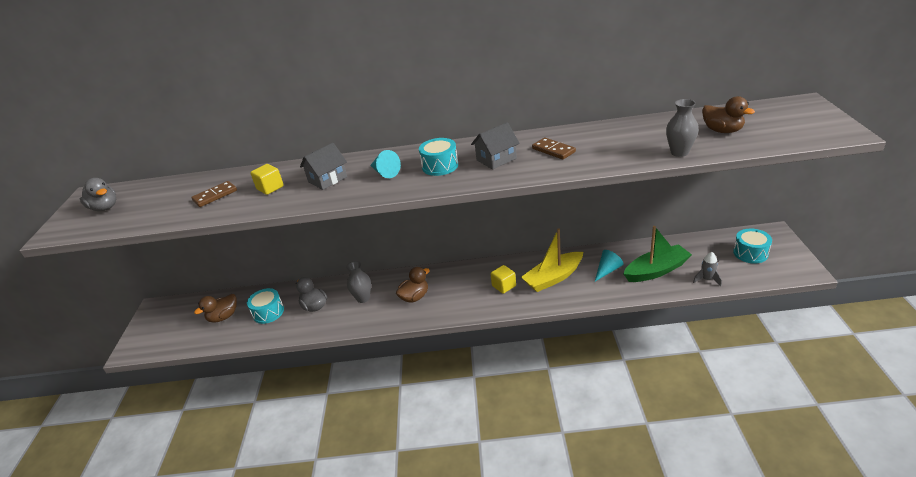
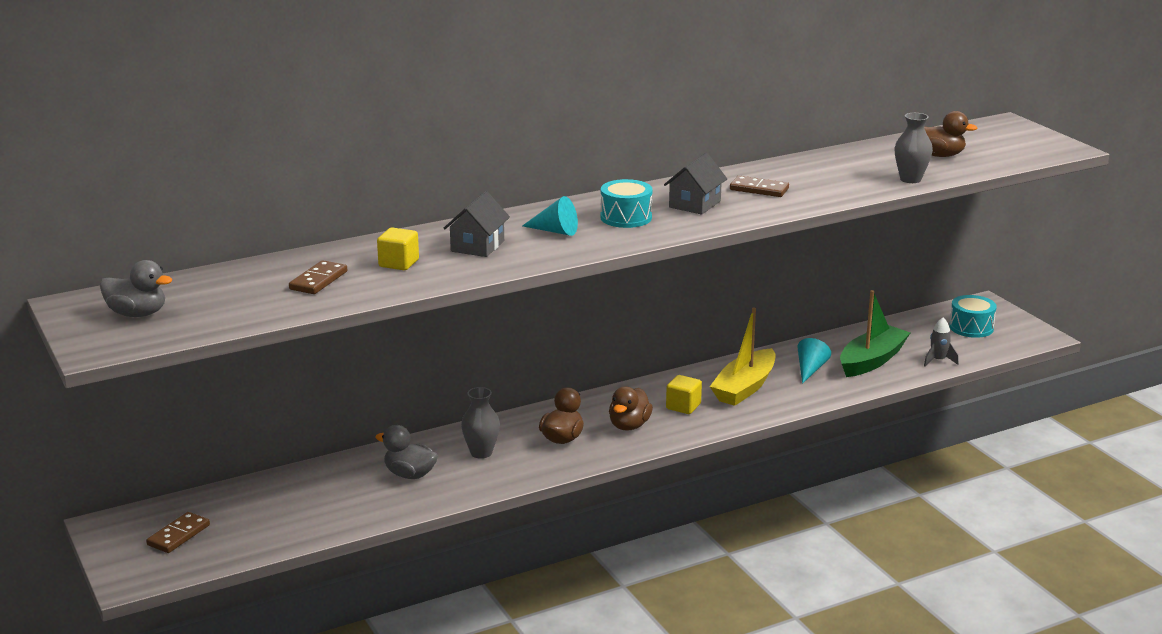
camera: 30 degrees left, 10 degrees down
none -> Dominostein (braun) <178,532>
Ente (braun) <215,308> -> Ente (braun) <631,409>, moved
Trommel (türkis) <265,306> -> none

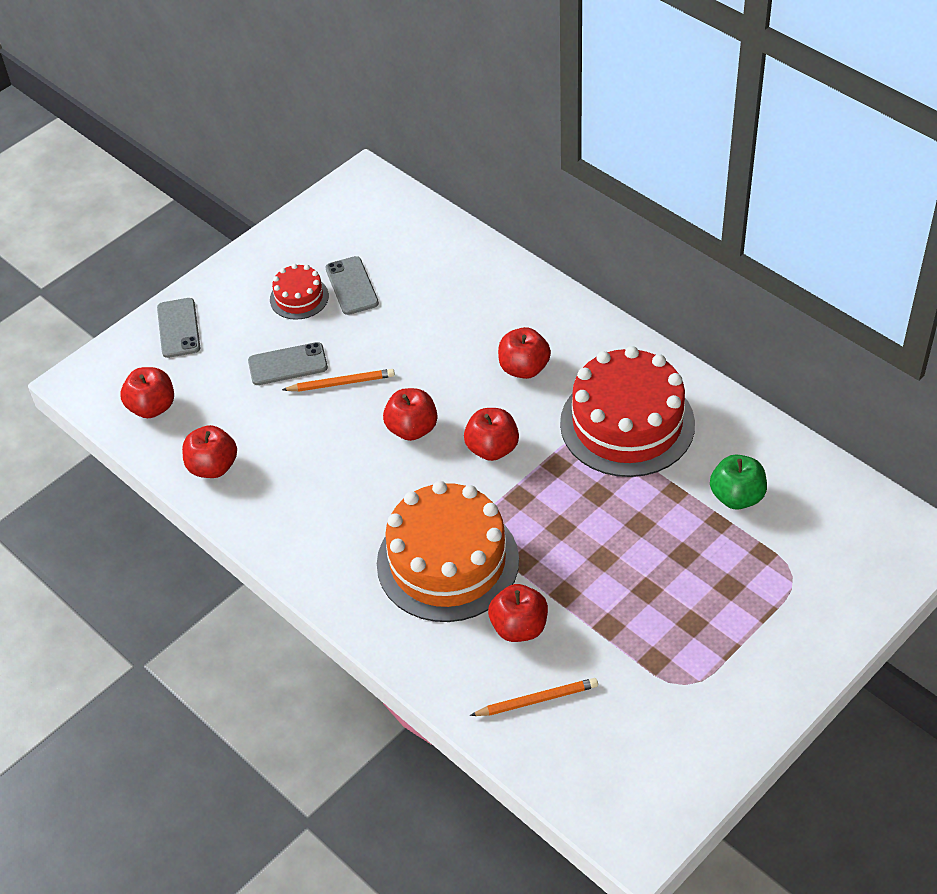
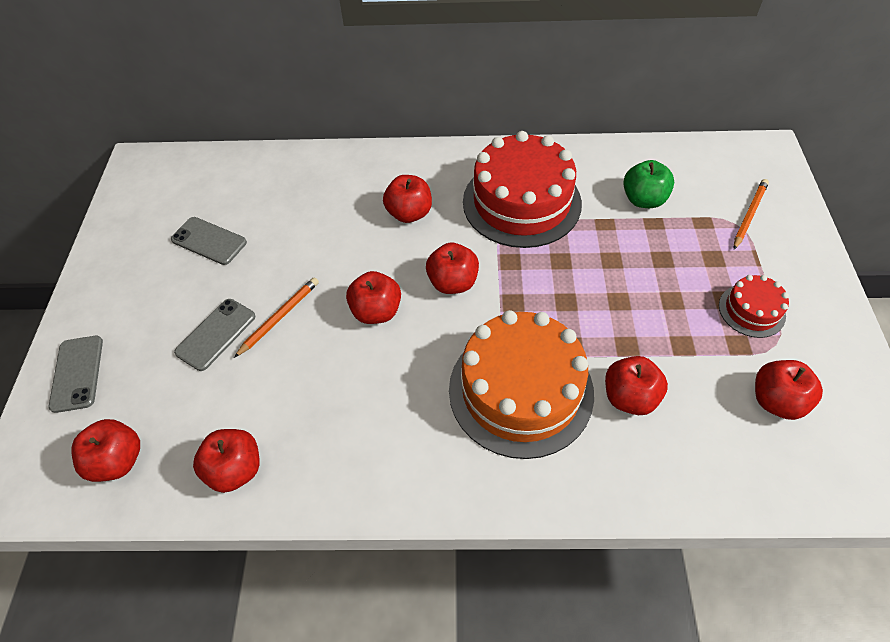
camera: 45 degrees left, 5 degrees up
Handy (grau) <178,328> -> Handy (grau) <76,374>, 45 degrees clockwise
Kuchen (rot) <299,292> -> Kuchen (rot) <754,306>, moved
Bleistift (orange) <534,697> -> Bleistift (orange) <751,214>, moved
none -> Apfel (rot) <789,390>

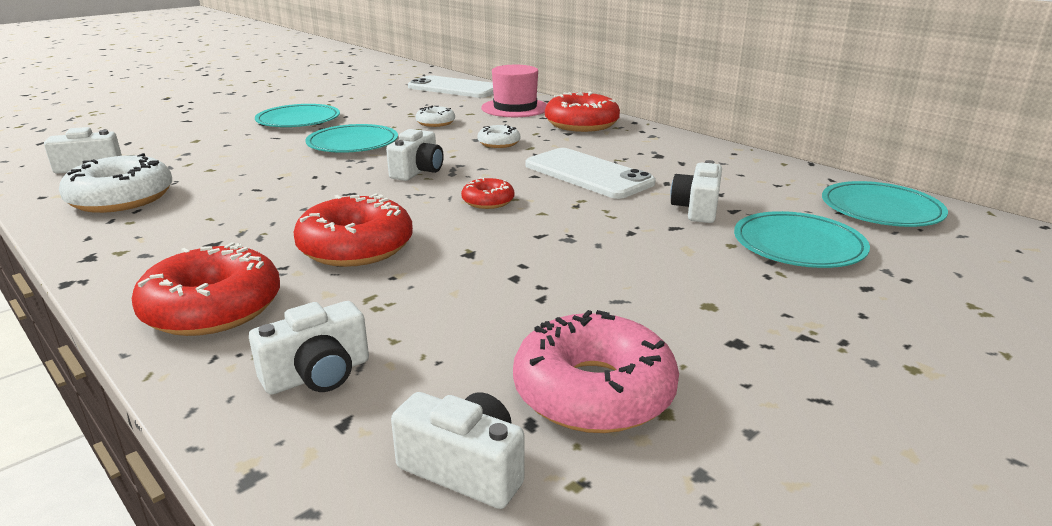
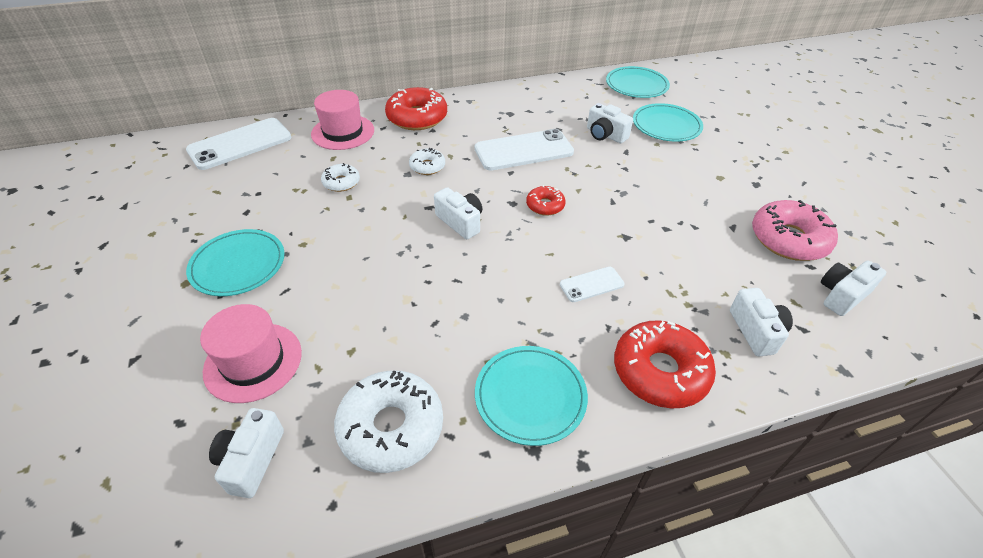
camera: 65 degrees left, 20 degrees up
none -> Hut (rosa) <251,353>
Teller (türkis) <351,138> -> Teller (türkis) <531,396>, moved
Donut (rot) <353,230> -> Handy (weiß) <592,284>

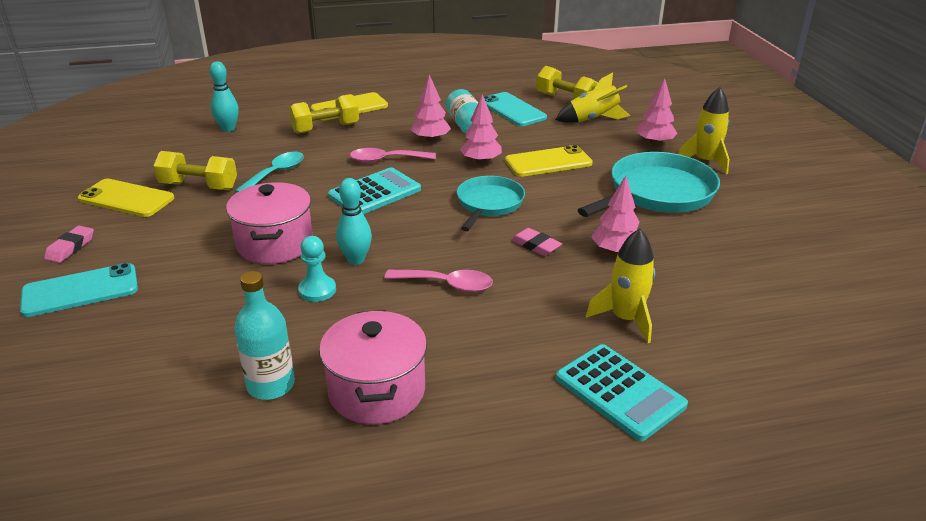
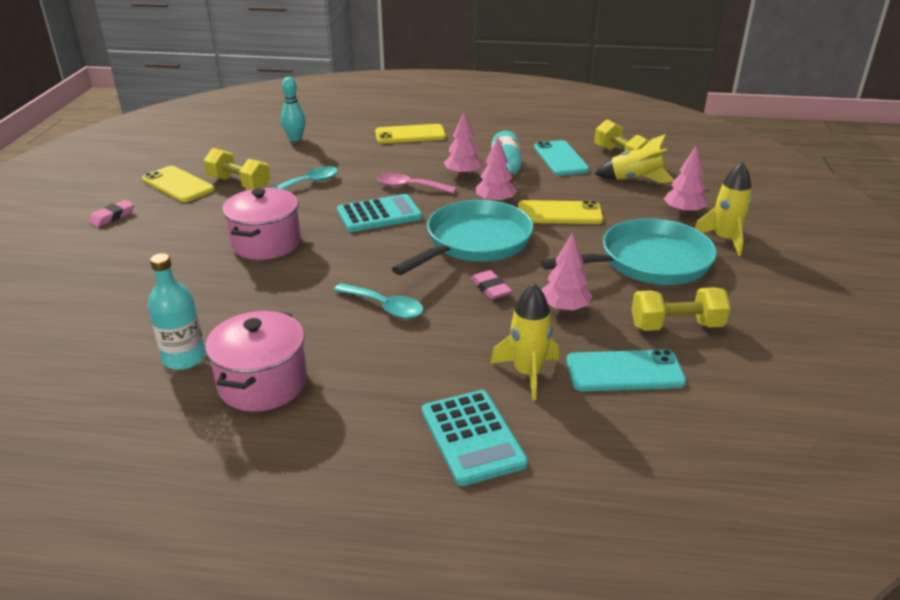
camera: 20 degrees right, 0 degrees up
Löffel (rosa) <438,281> -> Löffel (türkis) <378,300>
Pfanne (türkis) <491,203> -> Pfanne (türkis) <463,237>, x1.58
Handy (türkis) <79,290> -> Handy (türkis) <626,370>, moved
Hantel (gelb) <324,114> -> Hantel (gelb) <681,309>, moved
Bauer (türkis) <317,269> -> none
Bowlingkegel (türkis) <354,221> -> none

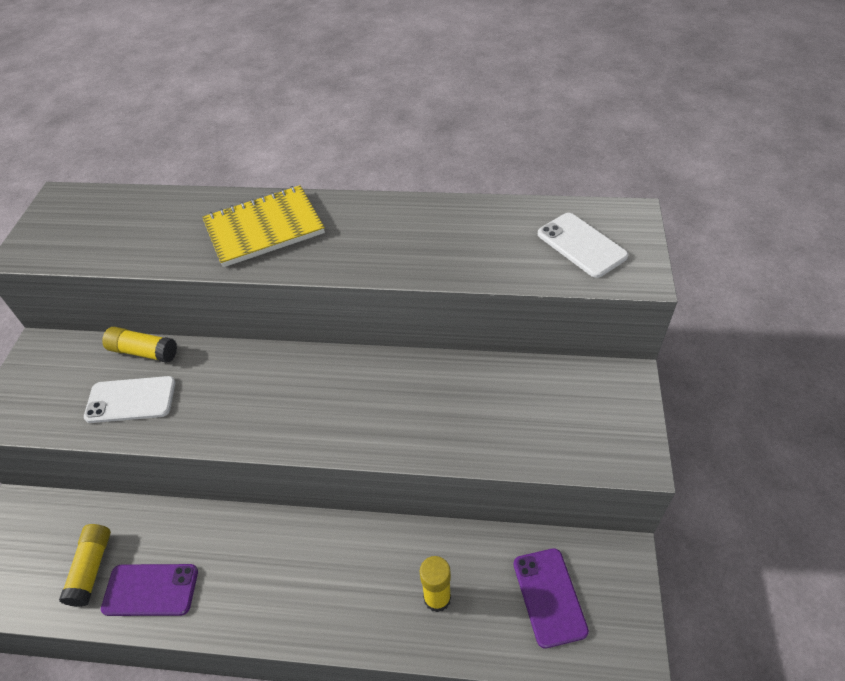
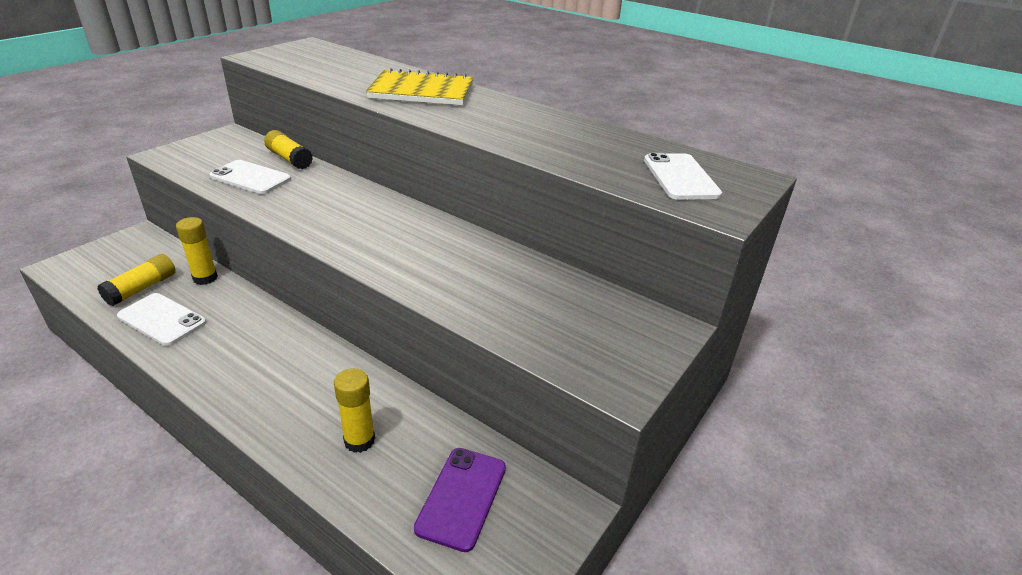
camera: 25 degrees right, 15 degrees down
Handy (lila) <149,590> -> Handy (weiß) <161,319>
none -> Klebestift (gelb) <197,251>

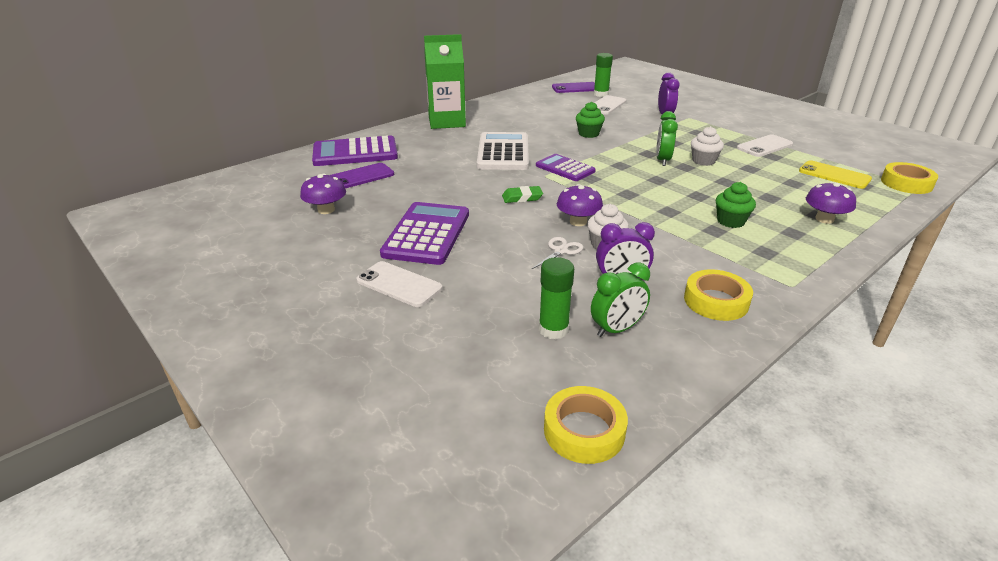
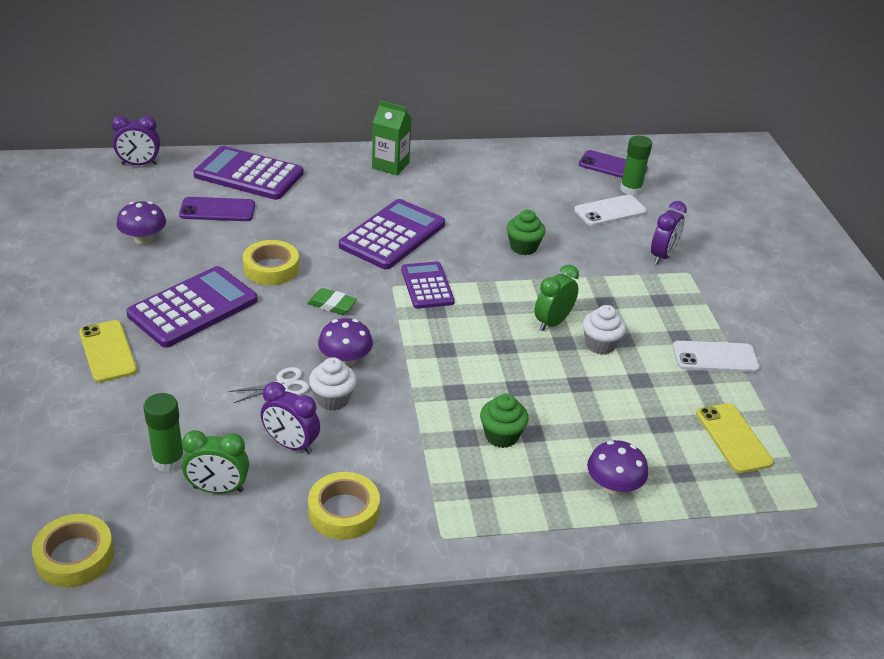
camera: 30 degrees right, 5 degrees up
Handy (weiß) <399,284> -> Handy (gelb) <108,351>
none -> Wecker (lila) <136,140>
Klebeband (gelb) <909,178> -> Klebeband (gelb) <271,262>, moved
Taschenrechner (weiß) <503,151> -> Taschenrechner (lila) <392,234>
Getränkekarton (grün) <445,81> -> Getränkekarton (grün) <392,137>, x0.64

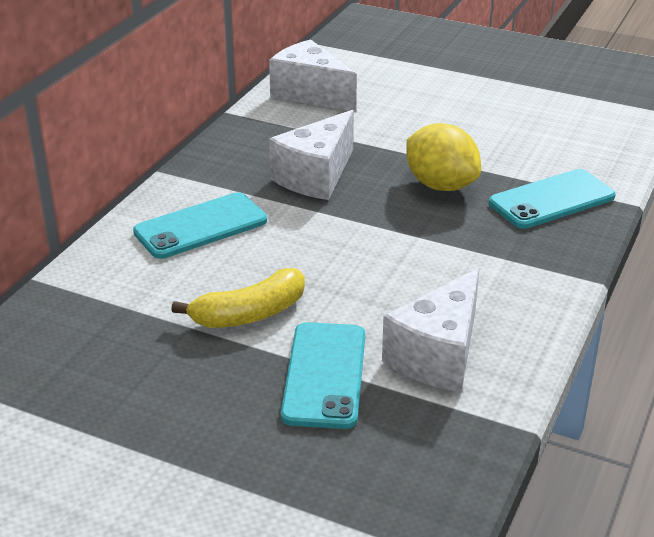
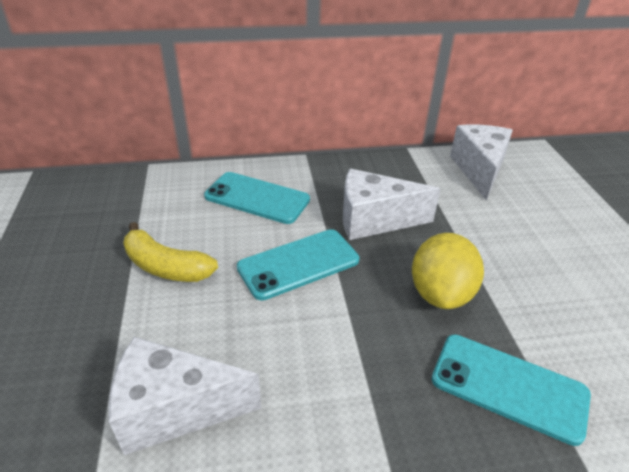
camera: 55 degrees right, 5 degrees up
Handy (türkis) <323,375> -> Handy (türkis) <298,265>, moved

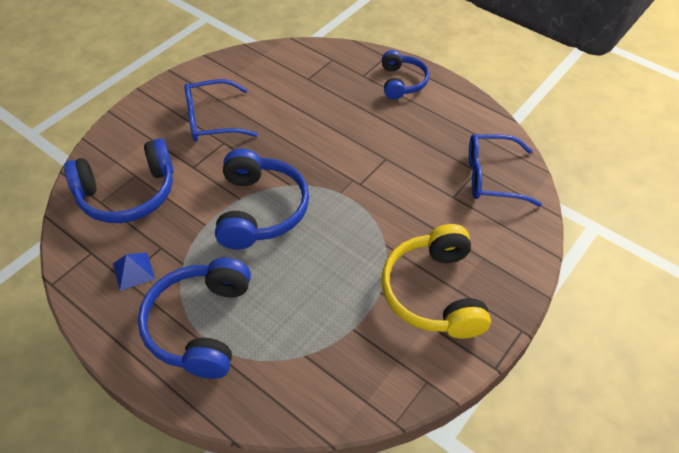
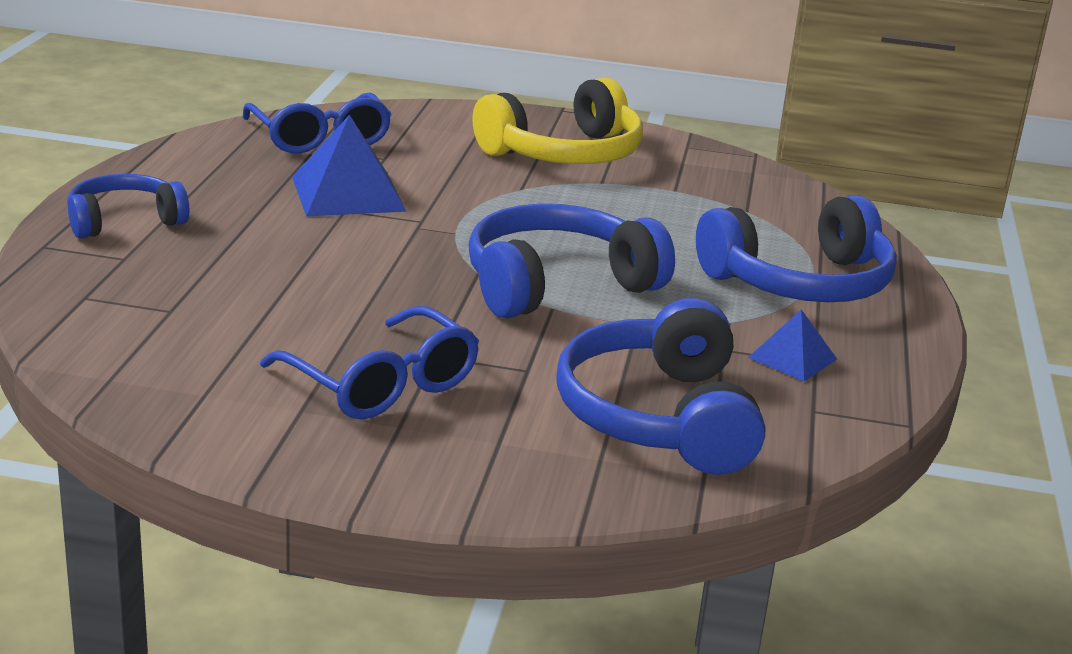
camera: 120 degrees left, 25 degrees down
none -> Pyramide (blau) <349,165>
Kopfhörer (blau) <118,180> -> Kopfhörer (blau) <660,386>, 135 degrees counterclockwise

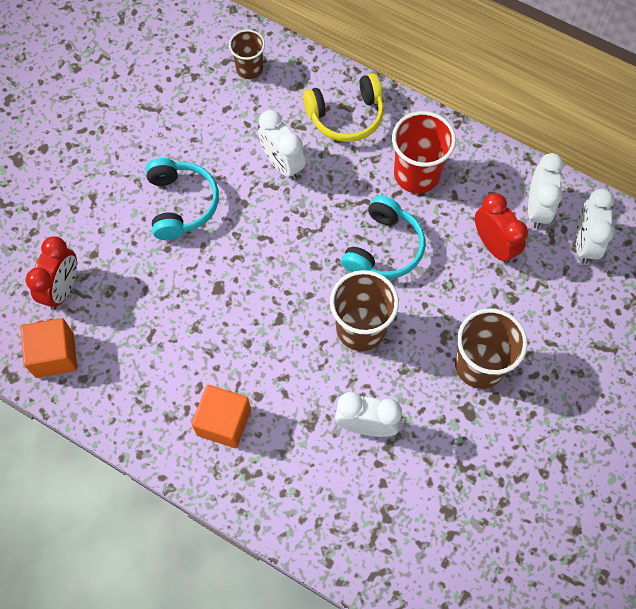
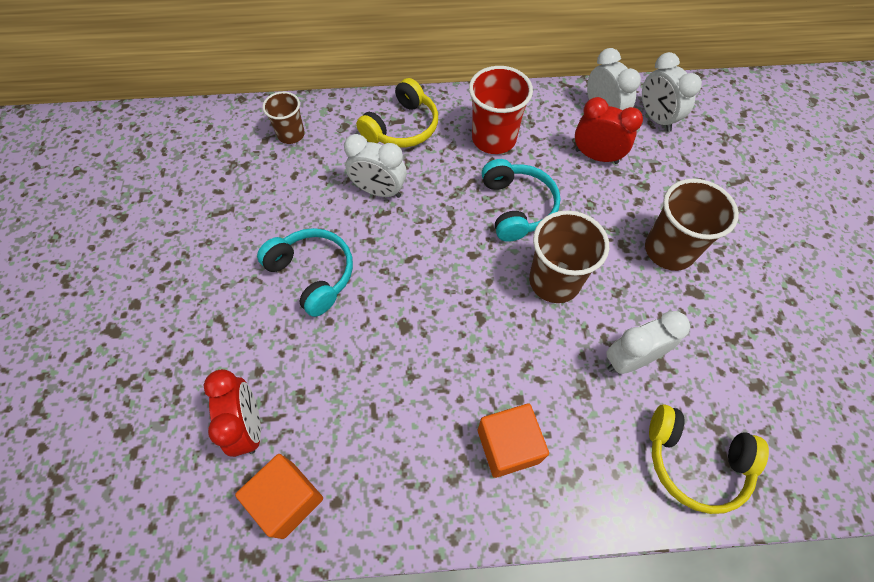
camera: 35 degrees left, 5 degrees down
none -> Kopfhörer (gelb) <709,459>

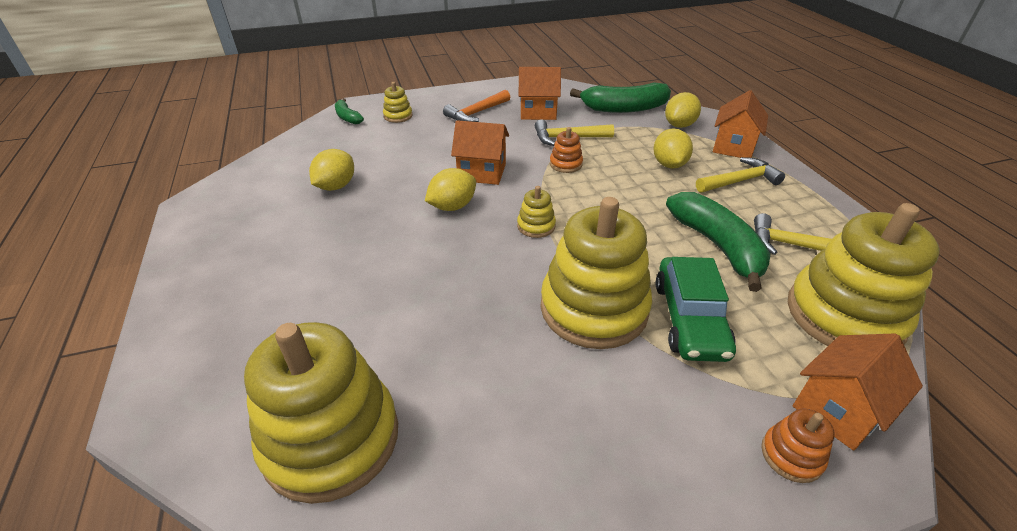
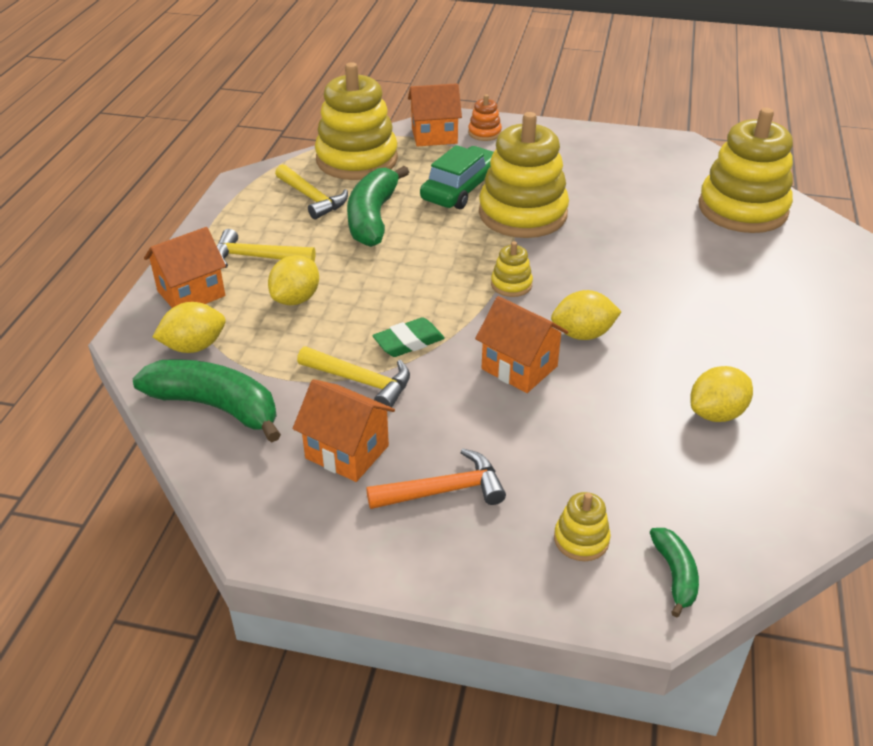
camera: 150 degrees left, 0 degrees up
Stapelspielzeug (orange) <566,150> -> Radiergummi (grün) <408,337>

